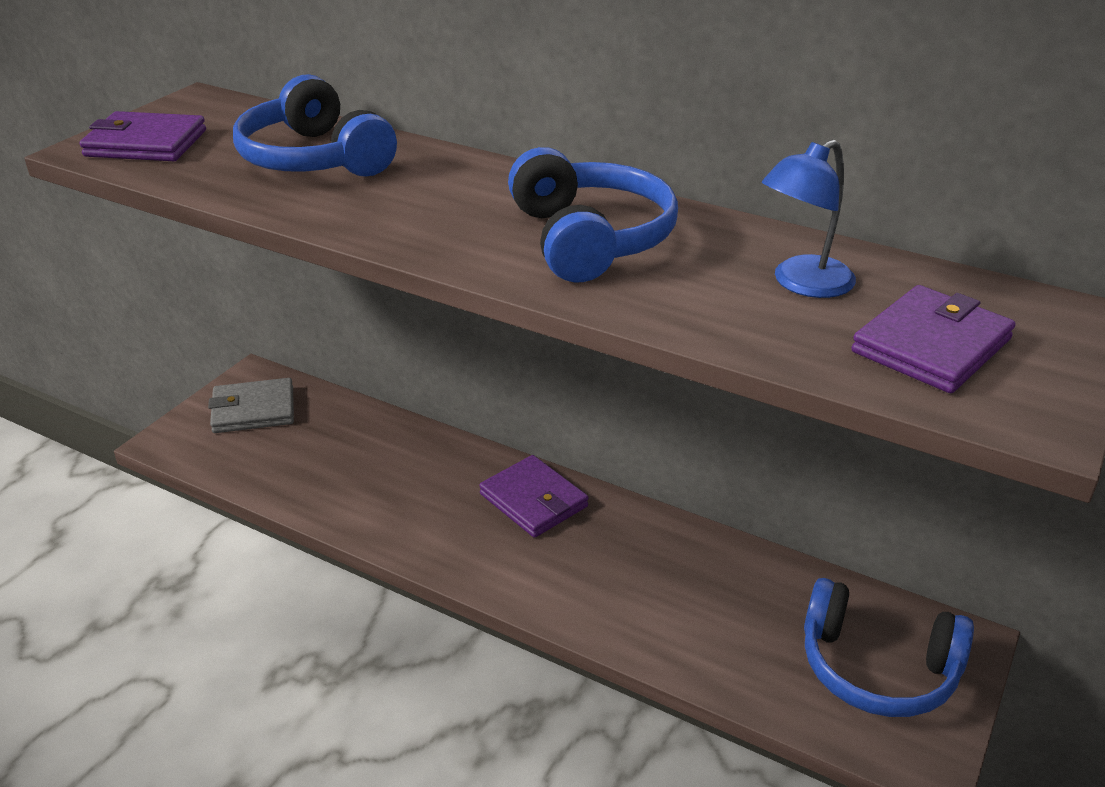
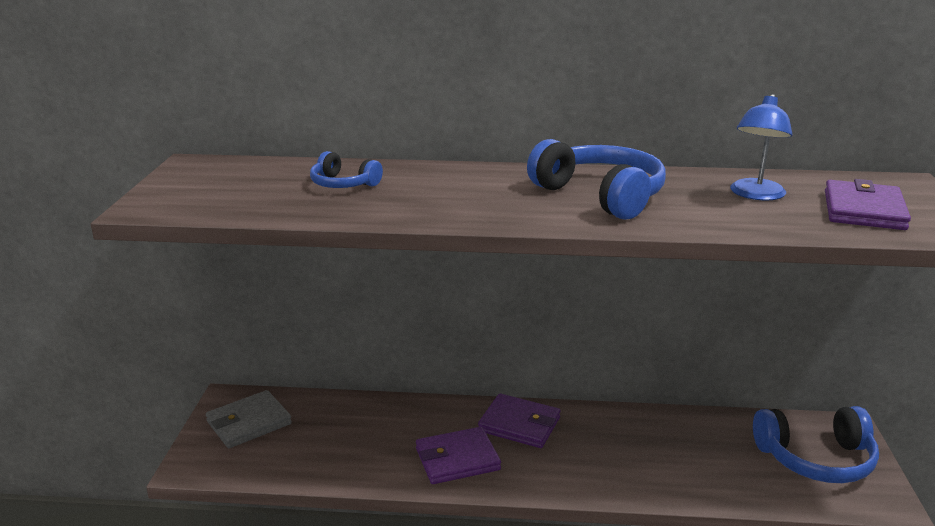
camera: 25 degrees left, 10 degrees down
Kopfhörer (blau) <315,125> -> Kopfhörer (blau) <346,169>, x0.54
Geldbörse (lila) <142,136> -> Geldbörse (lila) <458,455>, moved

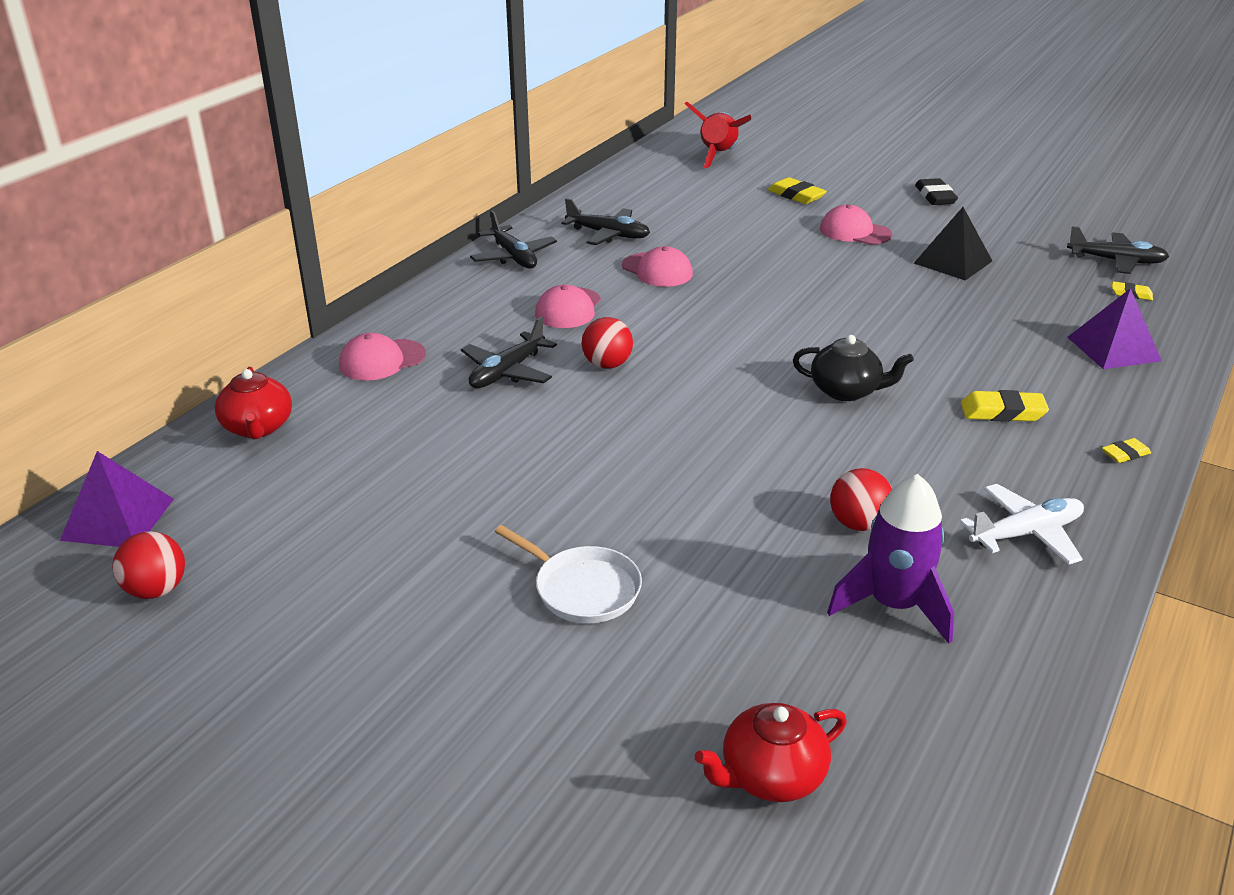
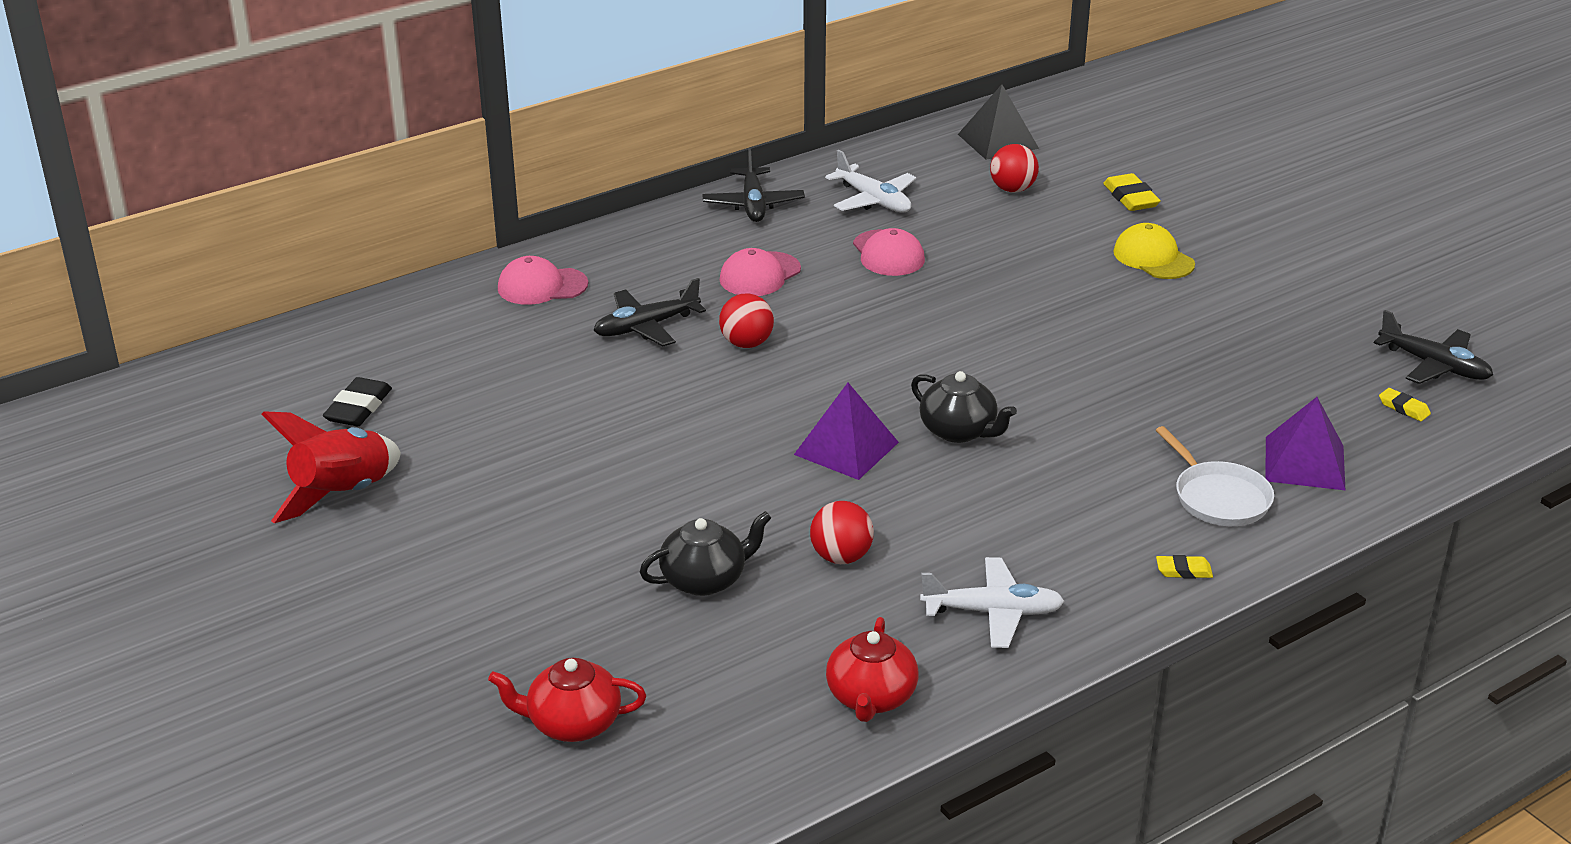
camera: 25 degrees right, 0 degrees up
Rakete (rot) <718,134> -> Rakete (rot) <331,467>, moved
Radiergummi (schwarz) <936,191> -> Radiergummi (schwarz) <357,401>, moved
none -> Teekanne (schwarz) <705,553>
Pyramide (lila) <117,499> -> Pyramide (lila) <846,431>, moved
Flugzeug (schwarz) <605,221> -> Flugzeug (weiß) <870,181>
Teekanne (rot) <253,403> -> Teekanne (rot) <872,669>, moved
Pyramide (schwarz) <953,243> -> Pyramide (schwarz) <998,122>, moved
Ball (rot) <149,565> -> Ball (rot) <1014,168>, moved
Kappe (rosa) <856,225> -> Kappe (gelb) <1154,251>
Pfanne (weiß) <568,574> -> Pfanne (weiß) <1215,476>, moved
Rakete (lila) <890,559> -> none
Radiergummi (gelb) <1005,406> -> none

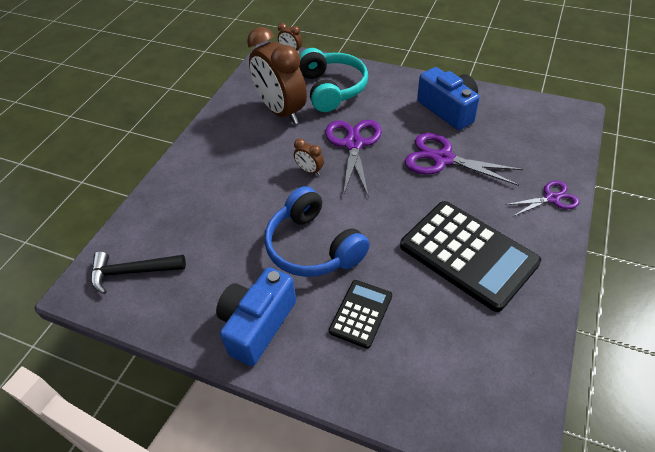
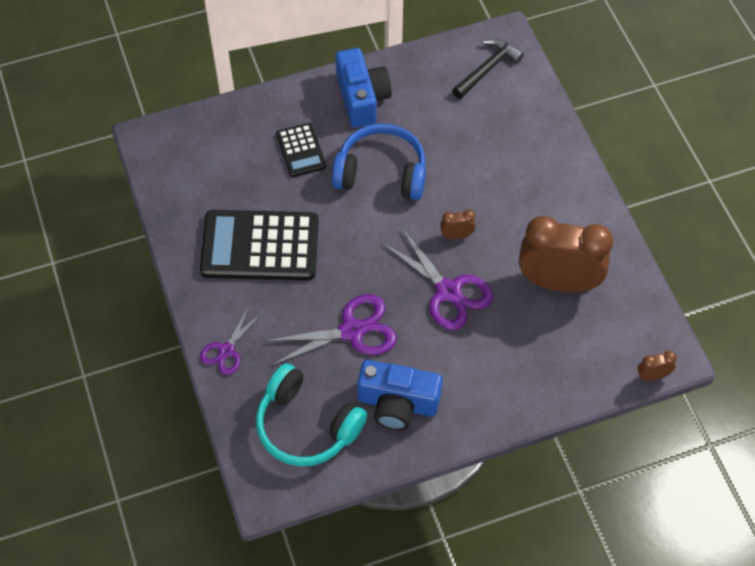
camera: 135 degrees right, 10 degrees up
Kopfhörer (türkis) <333,80> -> Kopfhörer (türkis) <311,414>, moved

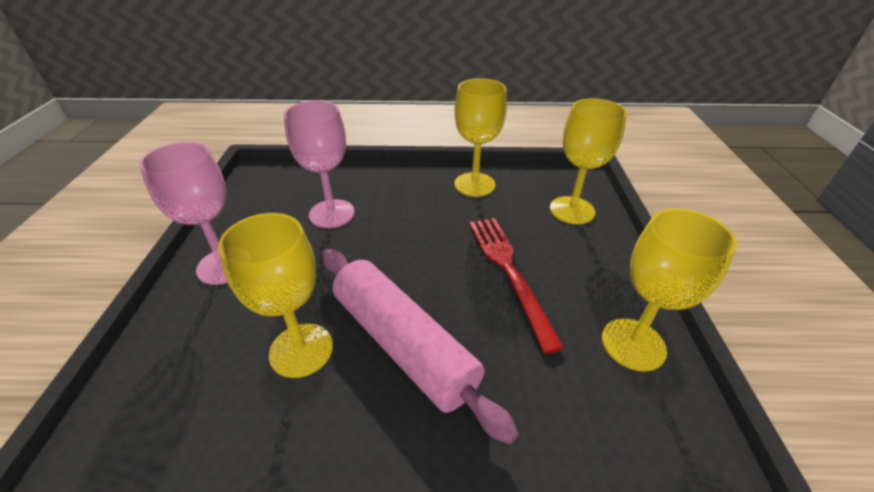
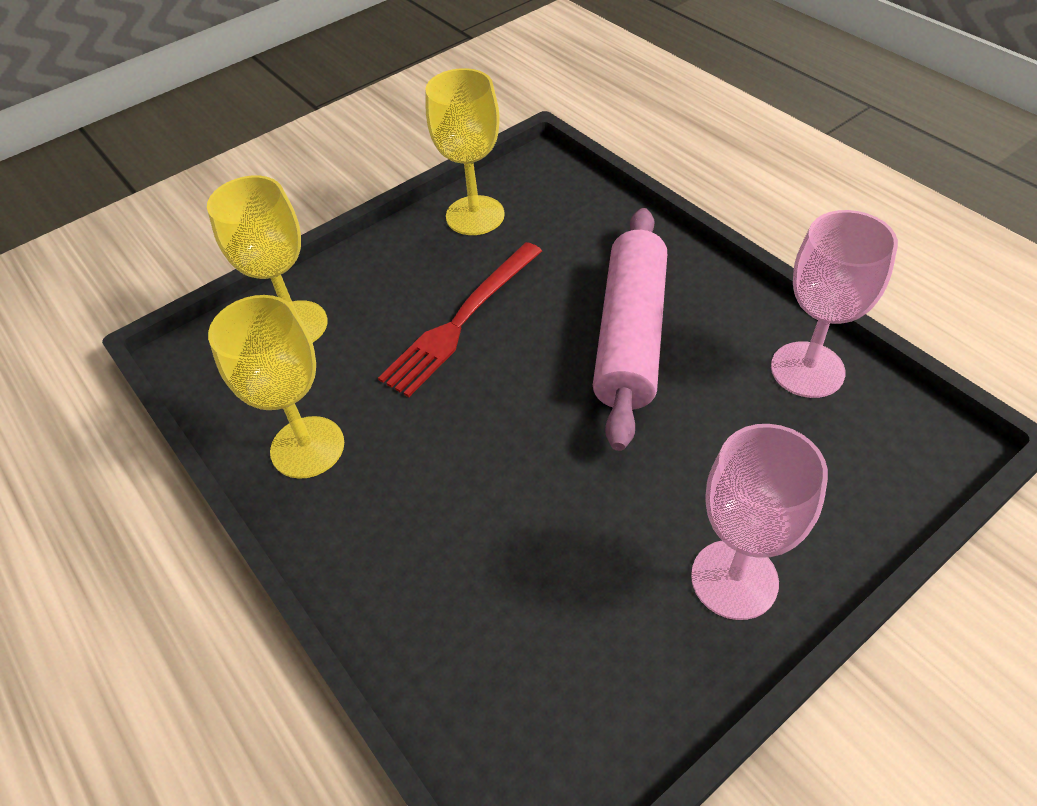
camera: 125 degrees left, 10 degrees up
Kelch (rosa) <319,164> -> Kelch (rosa) <834,304>, moved
Kelch (gelb) <275,295> -> none

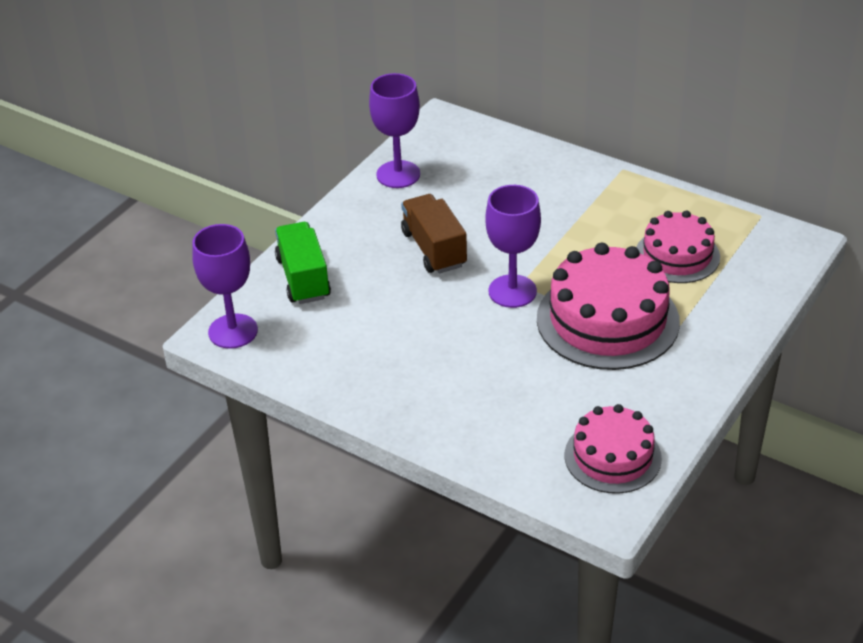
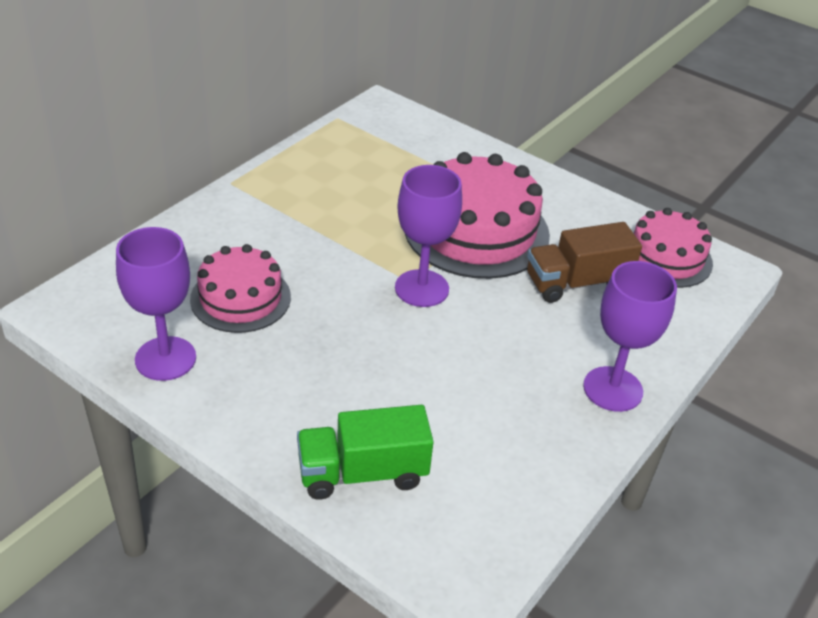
camera: 90 degrees left, 0 degrees up
Kuchen (rosa) <678,246> -> Kuchen (rosa) <240,288>, moved
Lastwagen (braun) <434,233> -> Lastwagen (braun) <584,262>, moved
Kelch (lila) <225,286> -> Kelch (lila) <630,336>, moved

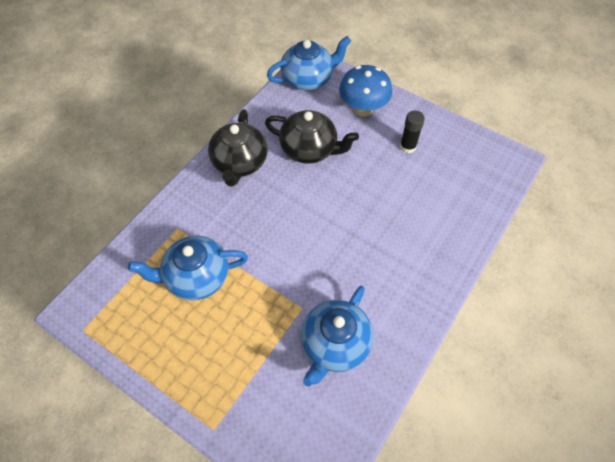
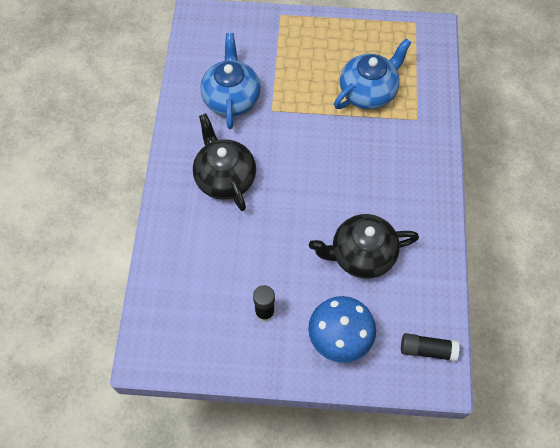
camera: 150 degrees right, 5 degrees up
Teekanne (schwarz) <238,148> -> Teekanne (schwarz) <224,162>, moved
Teekanne (blau) <309,63> -> Klebestift (schwarz) <430,347>

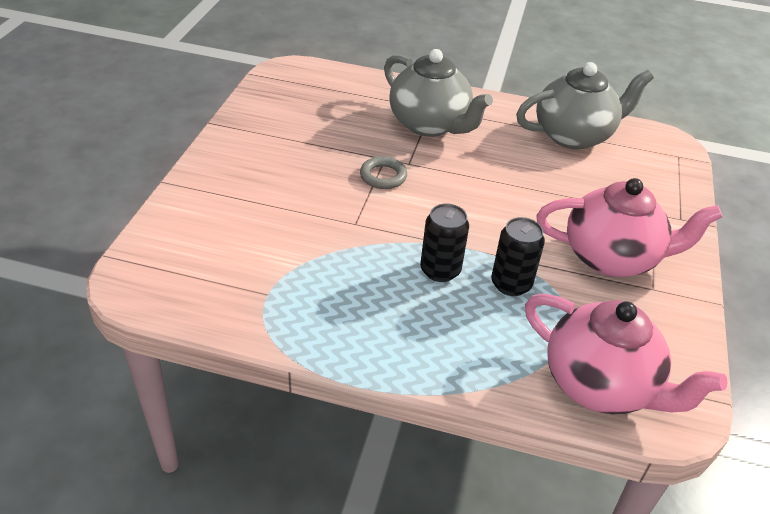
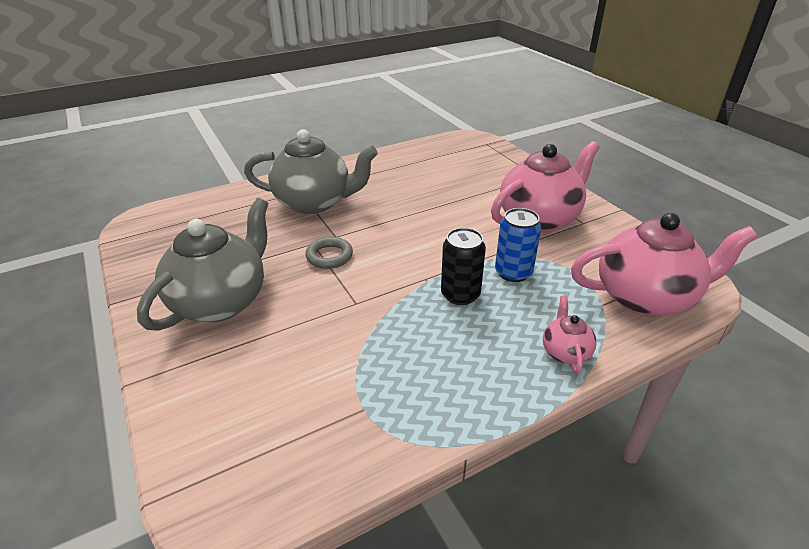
camera: 40 degrees left, 5 degrees down
Teekanne (grau) <585,106> -> Teekanne (grau) <203,264>, moved
Dose (schwarz) <518,256> -> Dose (blau) <518,245>
none -> Teekanne (rosa) <570,335>

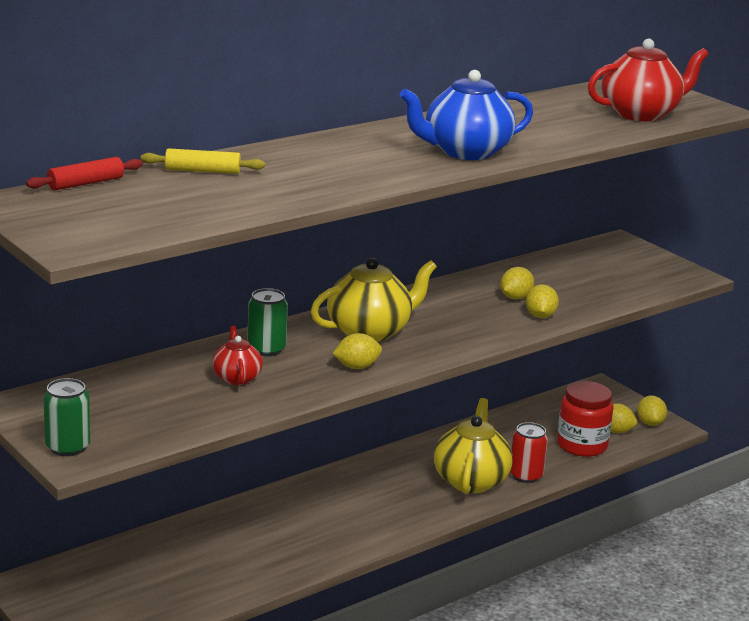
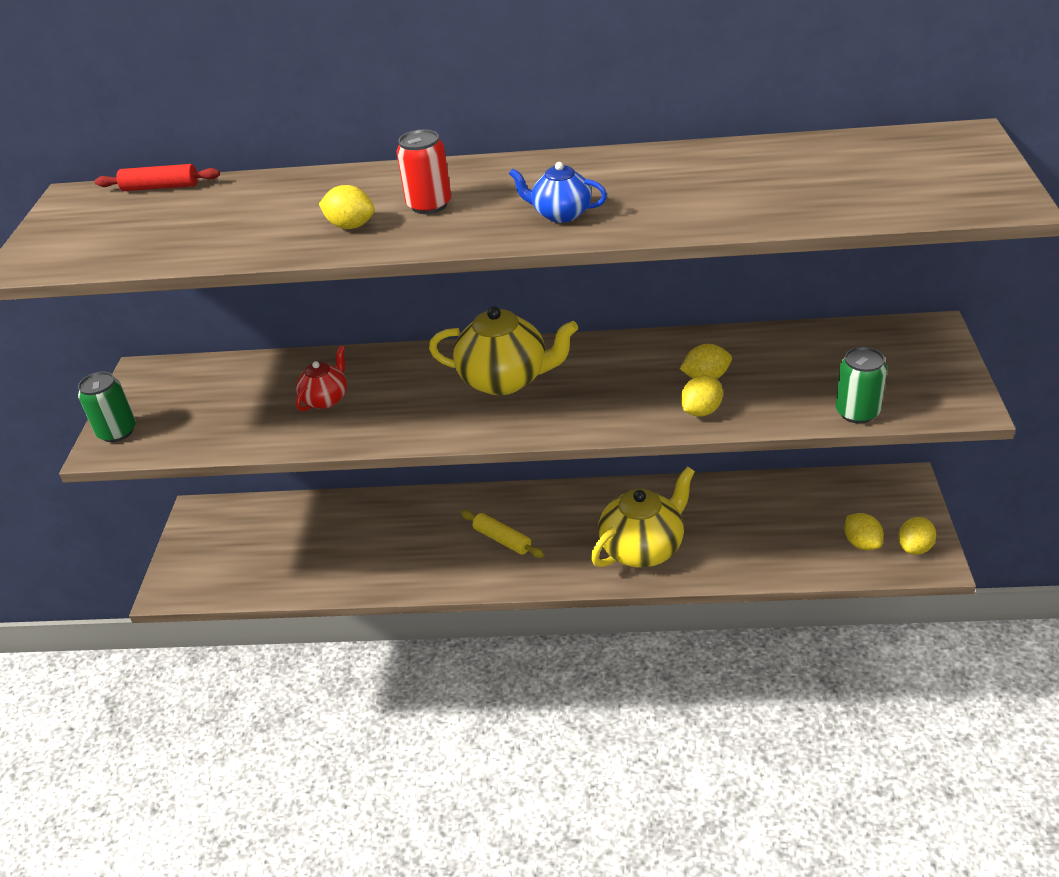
camera: 45 degrees right, 15 degrees up
Zitrone (gelb) <357,351> -> Zitrone (gelb) <347,207>, moved
Dose (rot) <529,452> -> Dose (rot) <423,171>, moved
Nudelholz (gelb) <203,161> -> Nudelholz (gelb) <502,534>, moved
Teekanne (blau) <466,115> -> Teekanne (blau) <558,192>, x0.55
Dose (grün) <267,322> -> Dose (grün) <861,385>, moved
Einmachglas (rot) <585,419> -> none
Teekanne (rot) <648,80> -> none

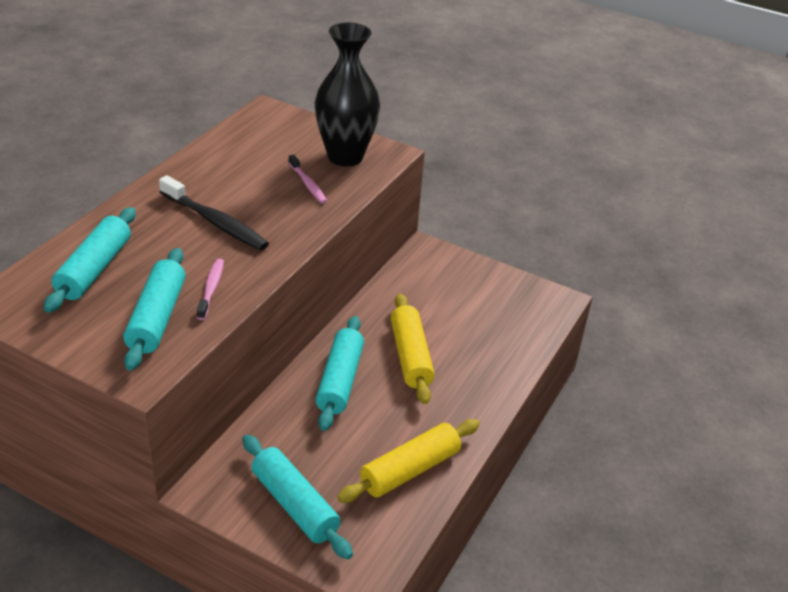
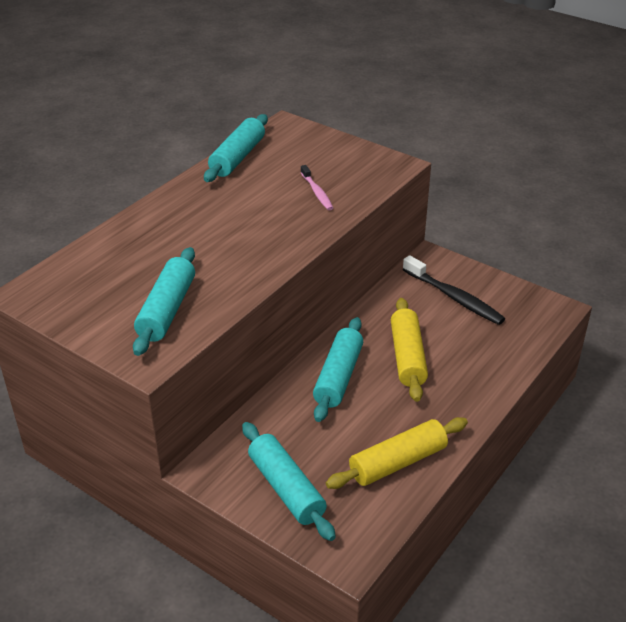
camera: 10 degrees right, 0 degrees up
Nudelholz (türkis) <90,260> -> Nudelholz (türkis) <236,148>, moved
Zahnbürste (schwarz) <214,212> -> Zahnbürste (schwarz) <454,290>, moved
Zahnbürste (rosa) <210,289> -> none
Vase (schwarz) <347,94> -> none

